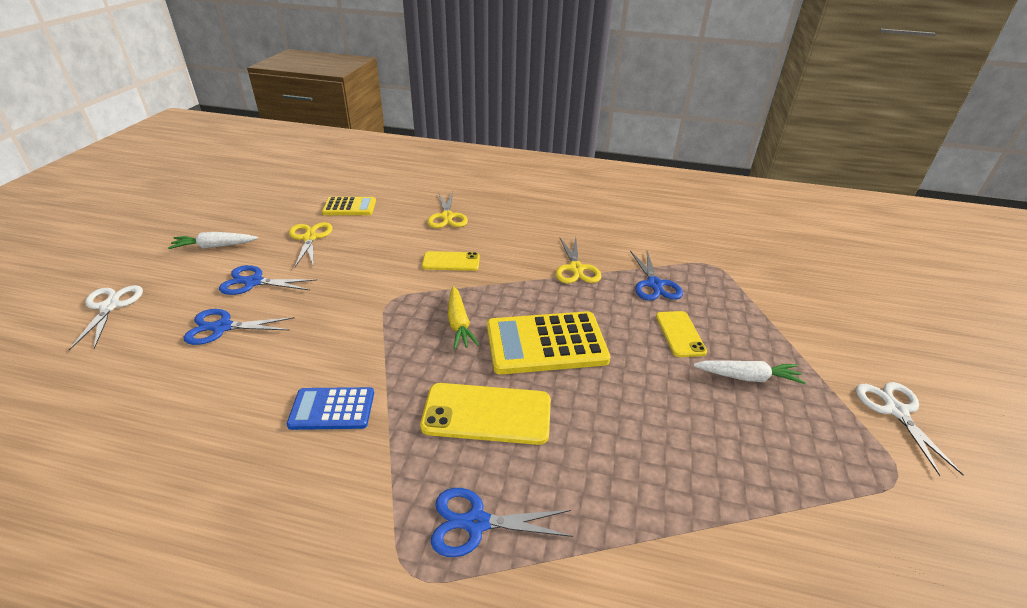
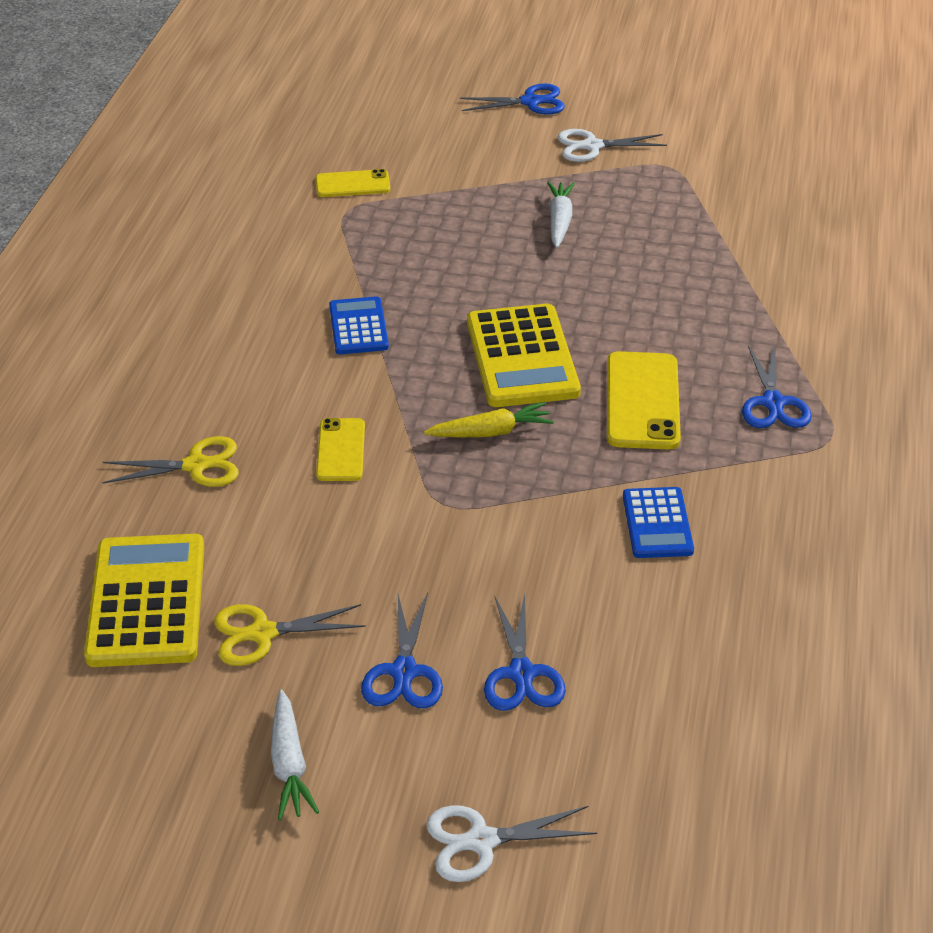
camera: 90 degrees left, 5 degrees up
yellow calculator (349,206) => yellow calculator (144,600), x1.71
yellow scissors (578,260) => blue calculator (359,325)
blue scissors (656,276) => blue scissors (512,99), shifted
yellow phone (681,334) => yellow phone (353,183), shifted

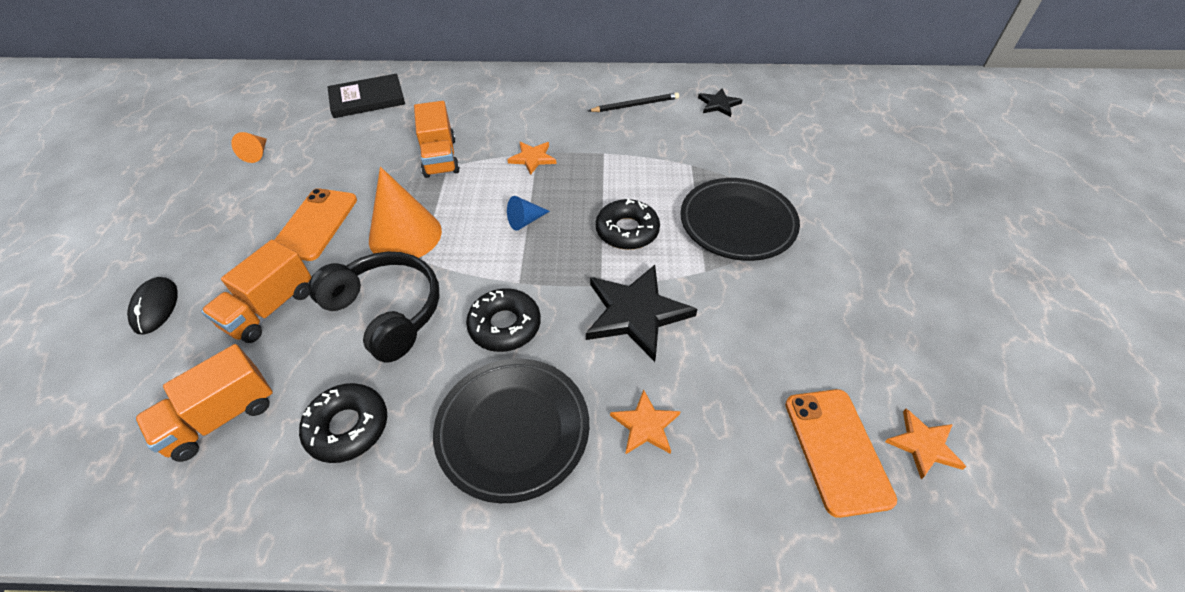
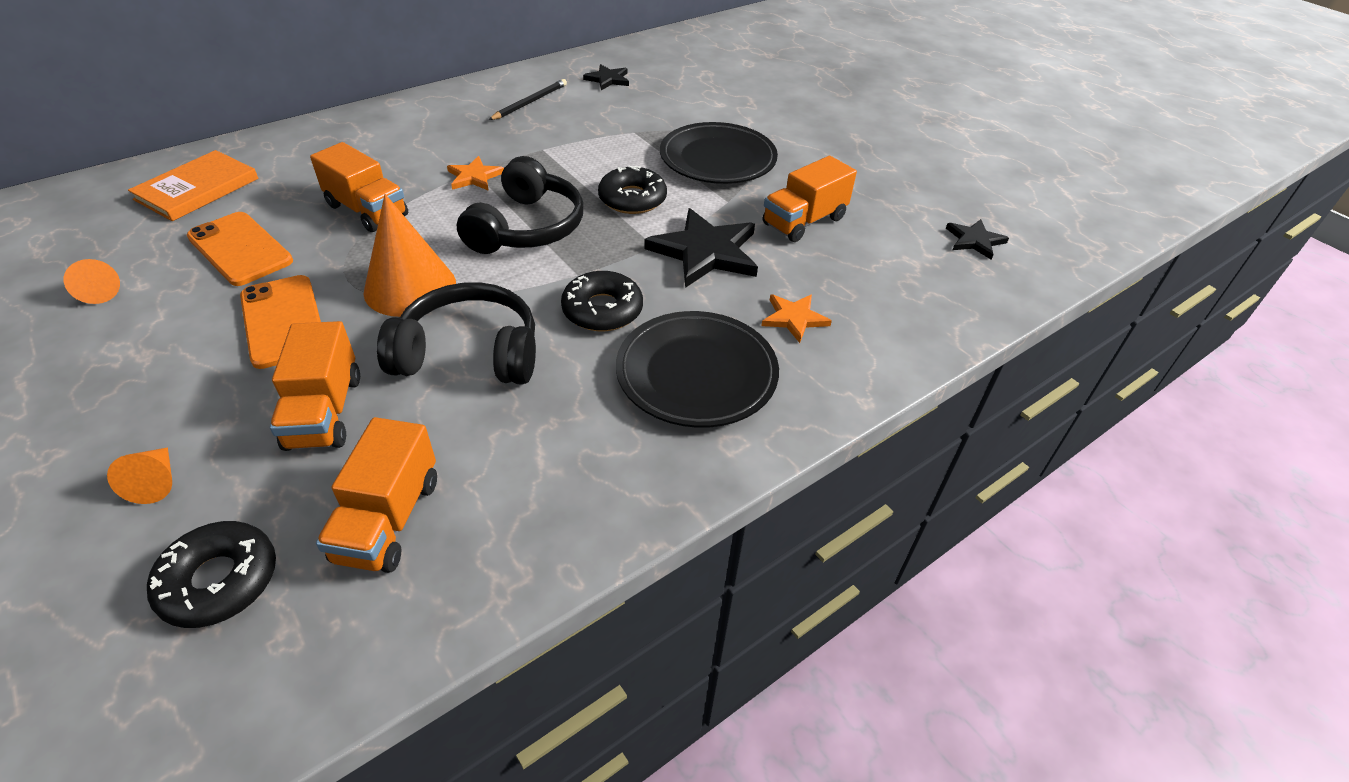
camera: 40 degrees left, 5 degrees down
black book (366,95) => orange book (193,185)
blue cone (528,213) => black headphones (520,205)
black mouse (152,305) => orange cone (139,475)
black donut (343,423) => black donut (211,574), shifted
orange phone (841,453) => orange phone (240,249), shifted
orange star (925,444) => black star (977,239)
nothing => orange truck (810,199)

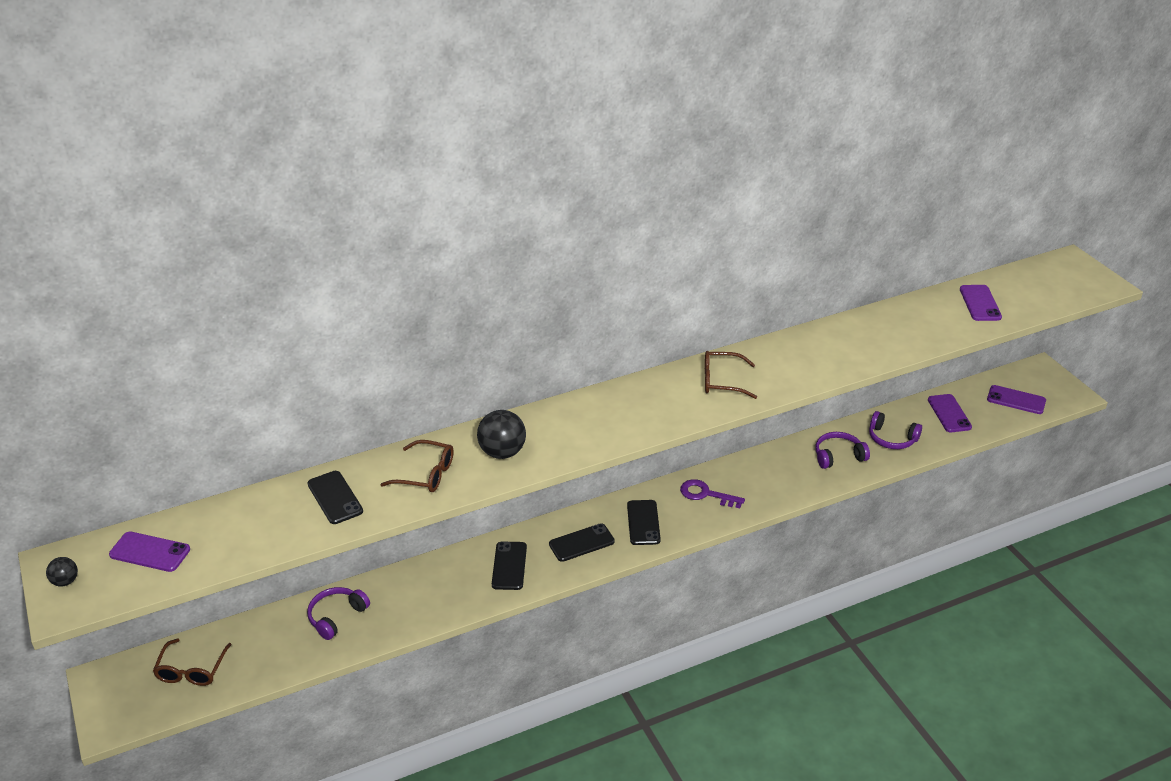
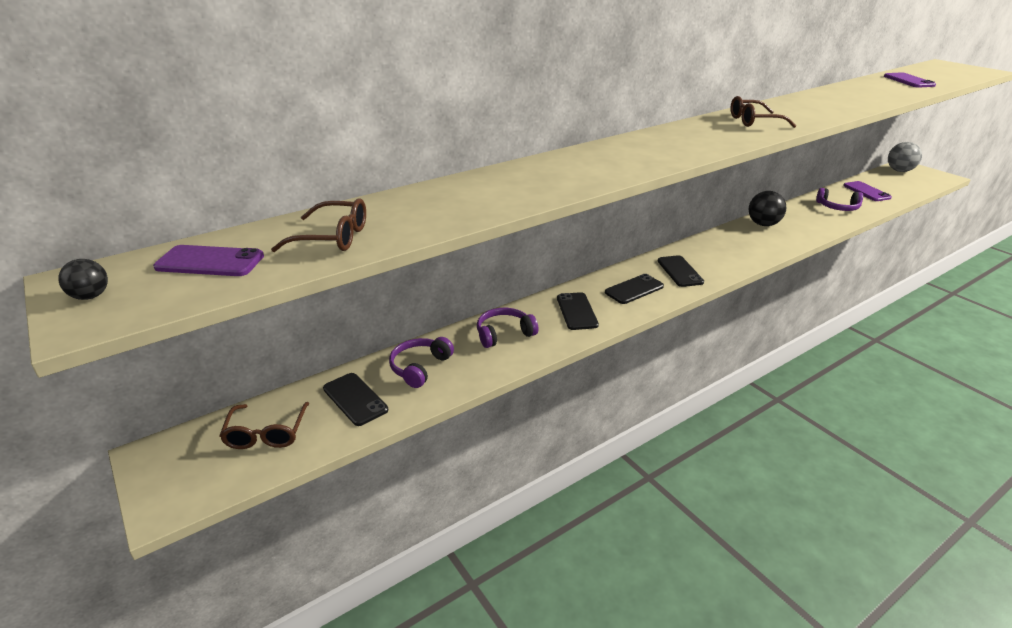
camera: 10 degrees left, 5 degrees down
purple phone (1016,399) => nothing
black ball (501,434) => black ball (768,208), shifted
purple headphones (842,450) => purple headphones (508,328), shifted
brown glasses (417,466) => brown glasses (318,225), shifted
black phone (335,497) => black phone (355,399), shifted
purple key (712,493) => nothing
nothing => grey ball (905,157)

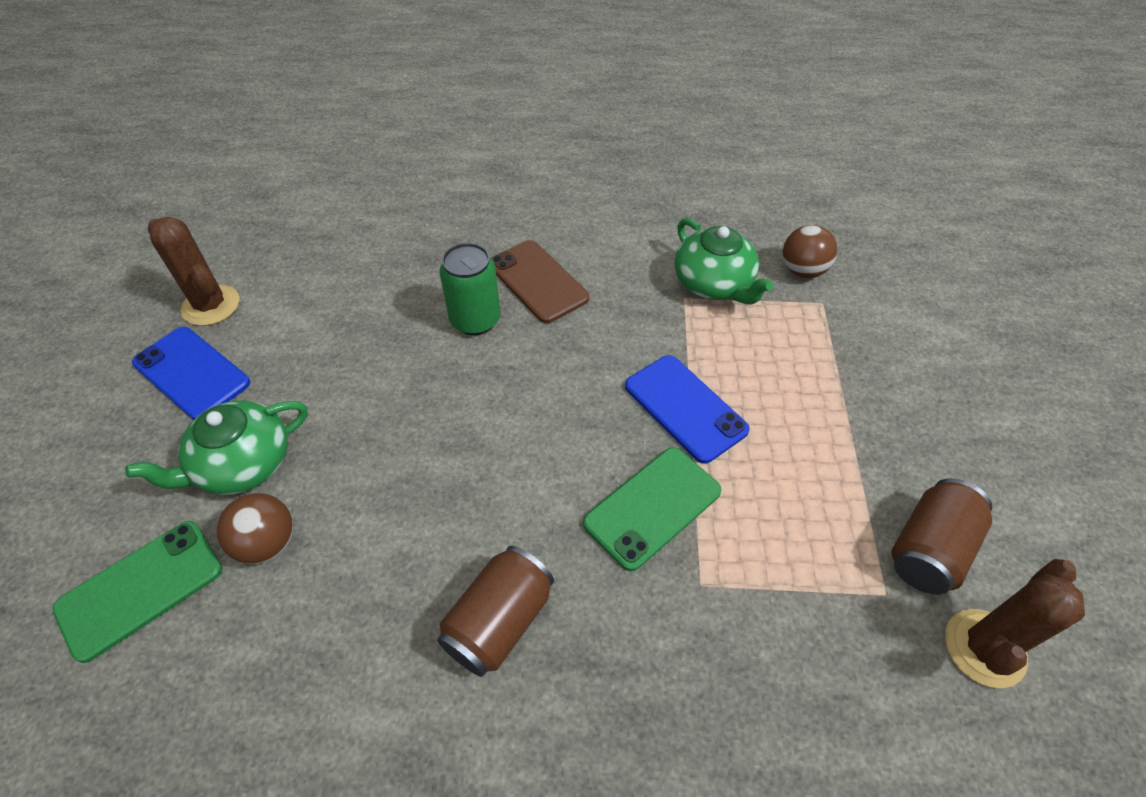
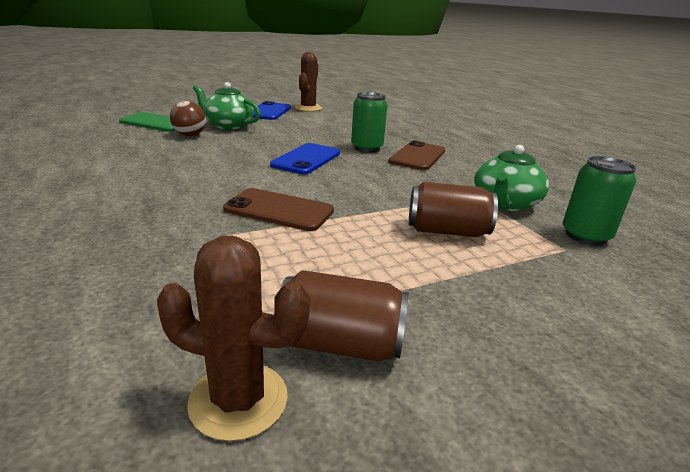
camera: 60 degrees right, 25 degrees down
brown ball (810,251) => green can (599,201)
blue phone (687,409) => blue phone (305,158), shifted
green phone (652,509) => brown phone (278,209)
brown can (495,611) => brown can (453,209), shifted

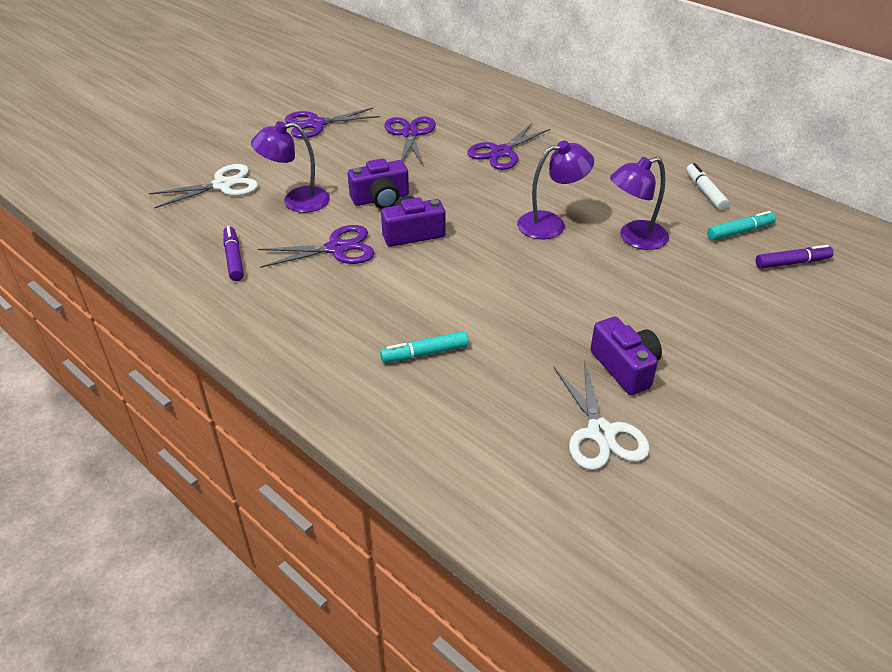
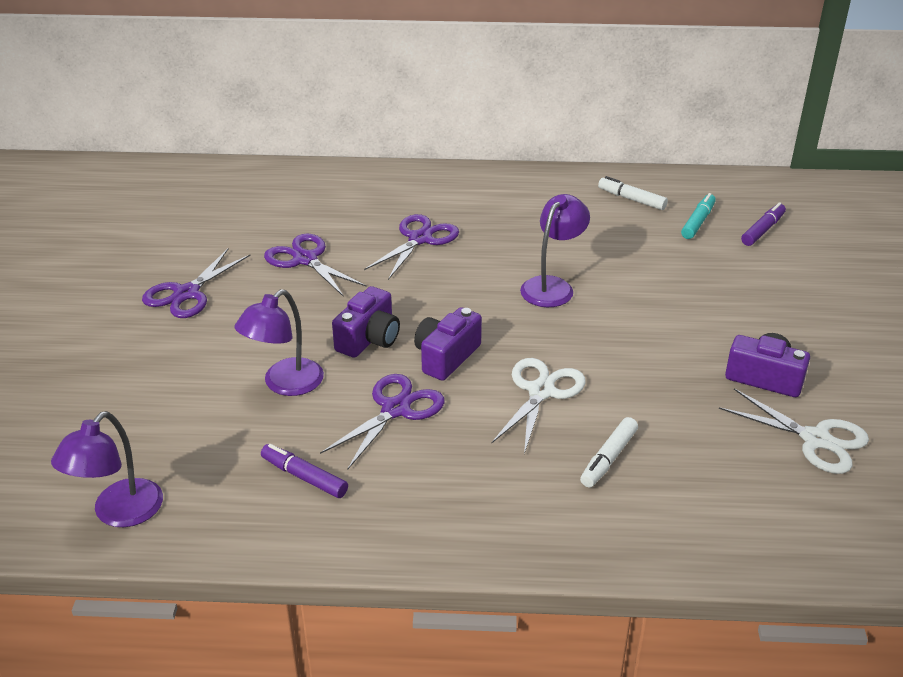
camera: 40 degrees left, 5 degrees down
purple scissors (509,146) => purple scissors (411,247), 150 degrees counterclockwise
purple lamp (639,203) => purple lamp (107,469), shifted
white scissors (203,186) => white scissors (538,406), shifted
turquoise marker (424,347) => white marker (609,452)

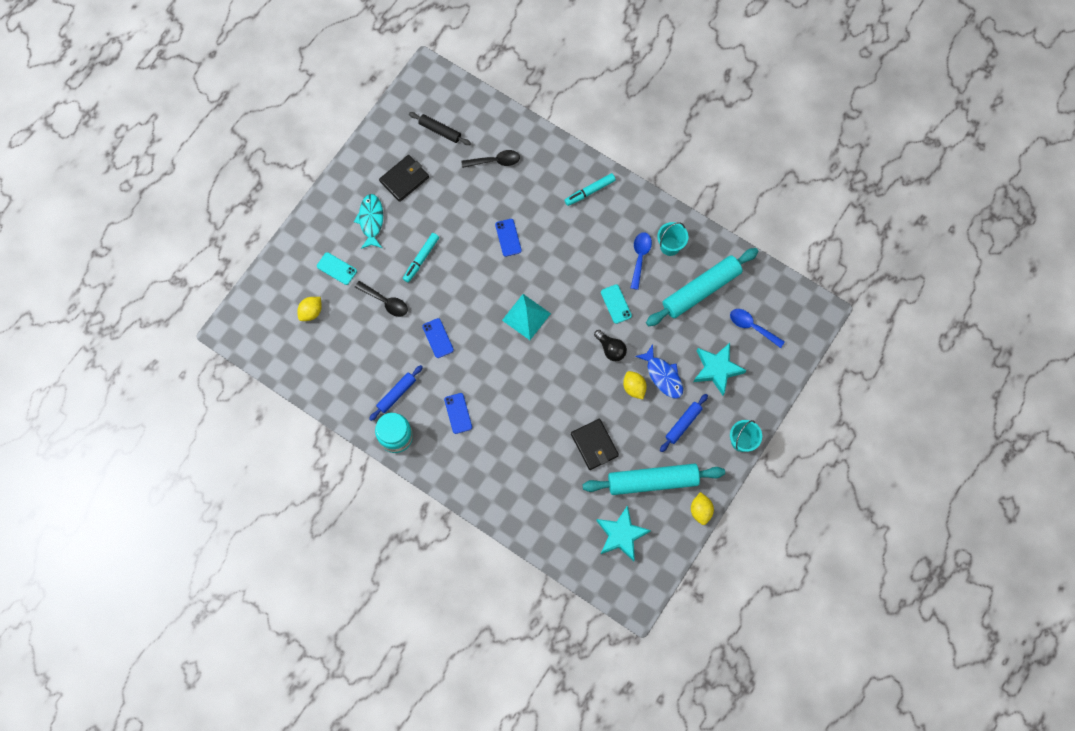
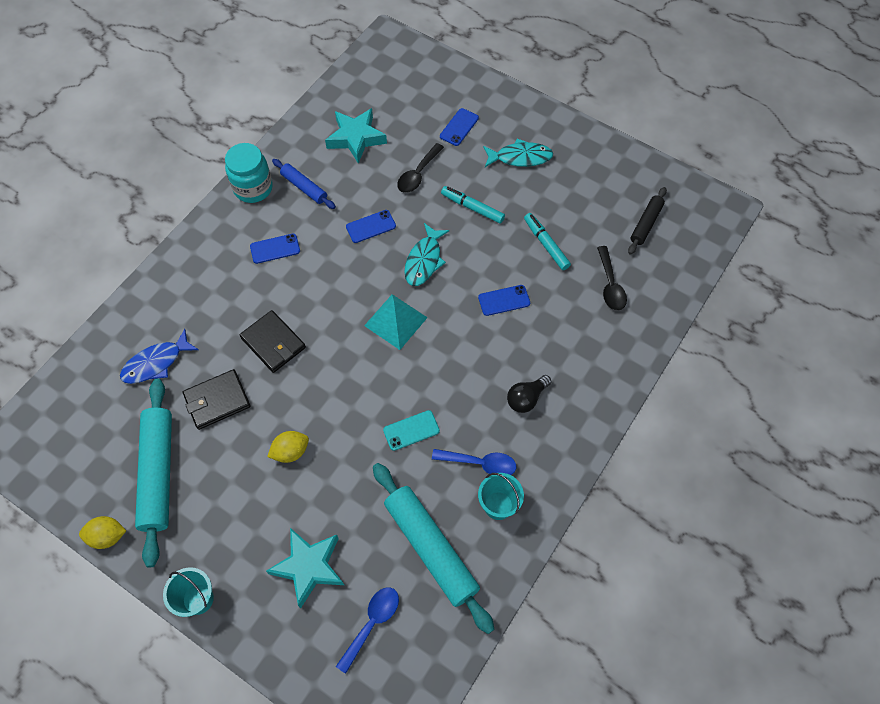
camera: 90 degrees right, 10 degrees down
black wallet (404,178) => black wallet (273,341), shifted
turquoise marker (590,189) => turquoise marker (547,241), shifted
turquoise phone (337,268) => blue phone (459,127)
yellow lemon (309,309) => nothing
black light bulb (610,345) => black light bulb (529,394), shifted
blue fish (659,371) => blue fish (159,356), shifted
blue rolling pin (684,423) => nothing
turquoise star (623,533) => turquoise star (356,135), shifted
nothing => turquoise fish (426,254)

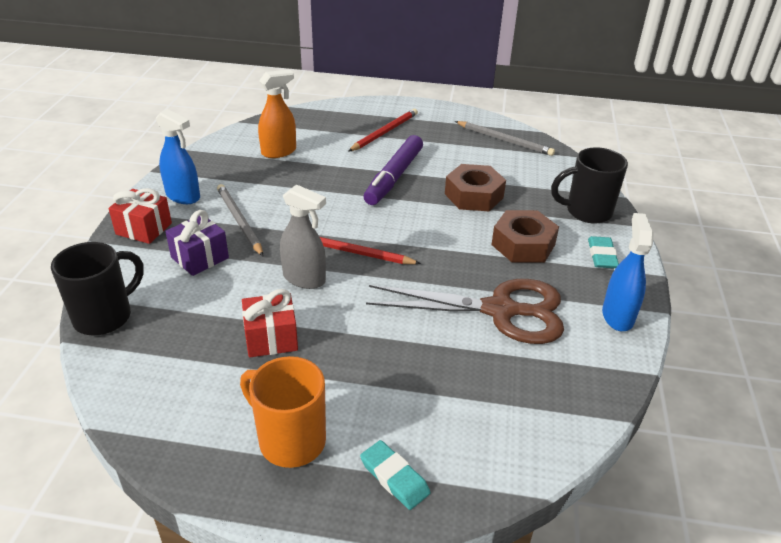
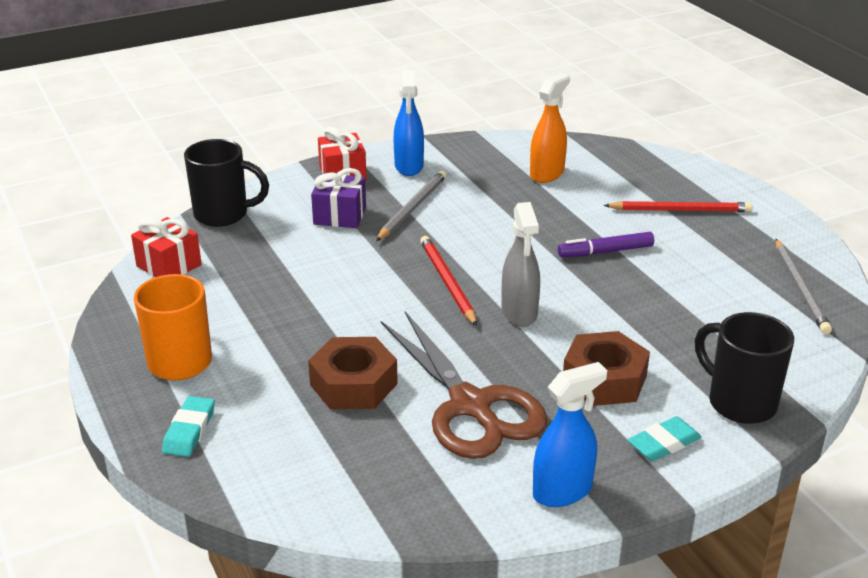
camera: 55 degrees right, 5 degrees down
orange spray bottle (277,114) => orange spray bottle (550,128), 75 degrees counterclockwise
purple marker (393,170) => purple marker (606,244), x0.63
brown nut (475,187) => brown nut (353,373), shifted
grey spray bottle (303,236) => grey spray bottle (520,264), shifted
red gift (270,323) => red gift (166,247), shifted

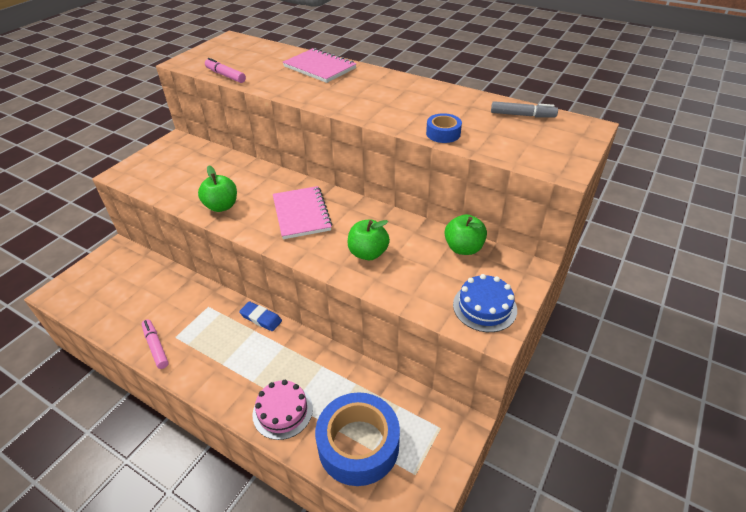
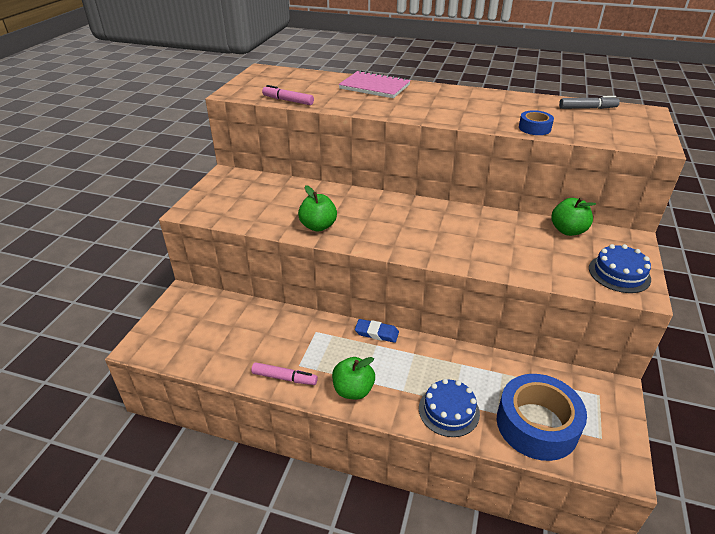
camera: 15 degrees left, 5 degrees down
pink notebook (302,212) => nothing
green apple (368,239) => green apple (353,378), shifted
pink marker (155,344) => pink marker (284,373), 150 degrees clockwise
pink cake (282,410) => blue cake (449,408)

